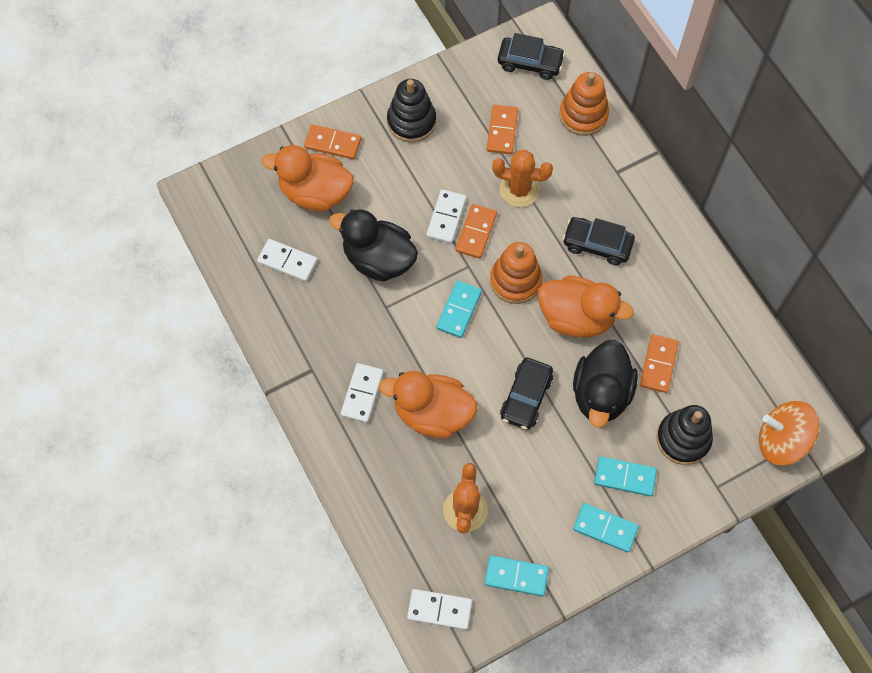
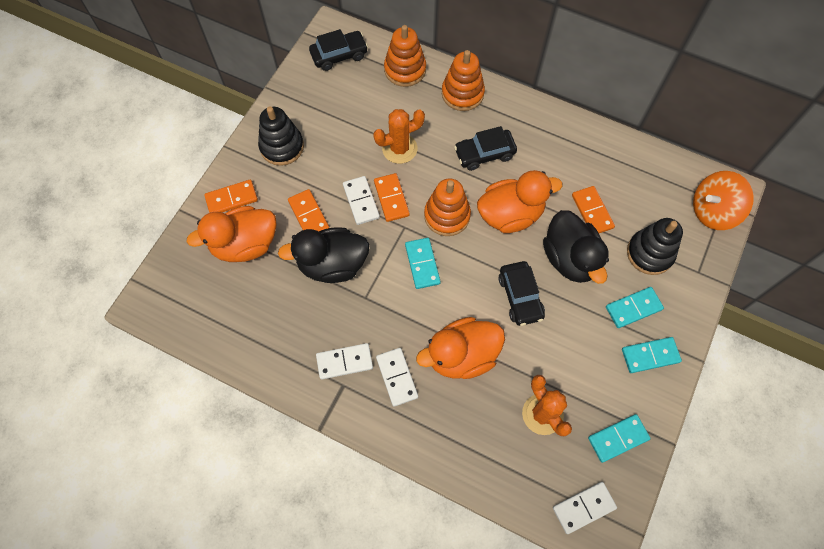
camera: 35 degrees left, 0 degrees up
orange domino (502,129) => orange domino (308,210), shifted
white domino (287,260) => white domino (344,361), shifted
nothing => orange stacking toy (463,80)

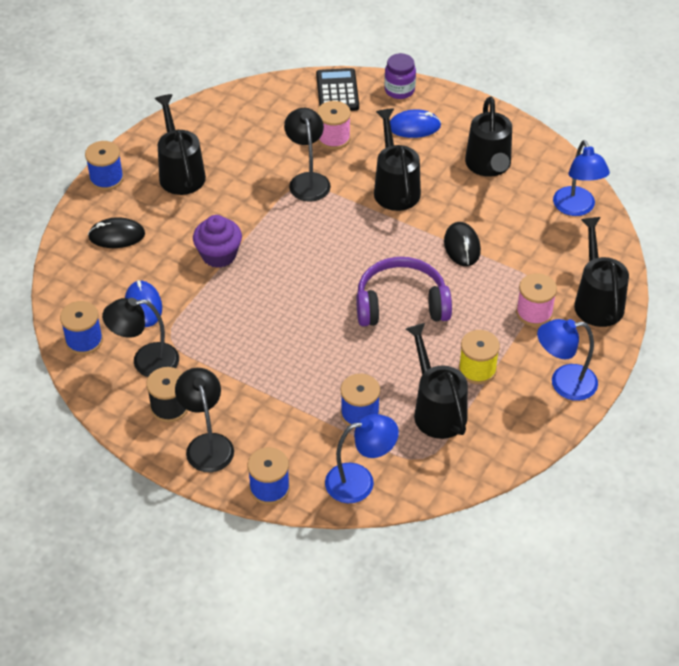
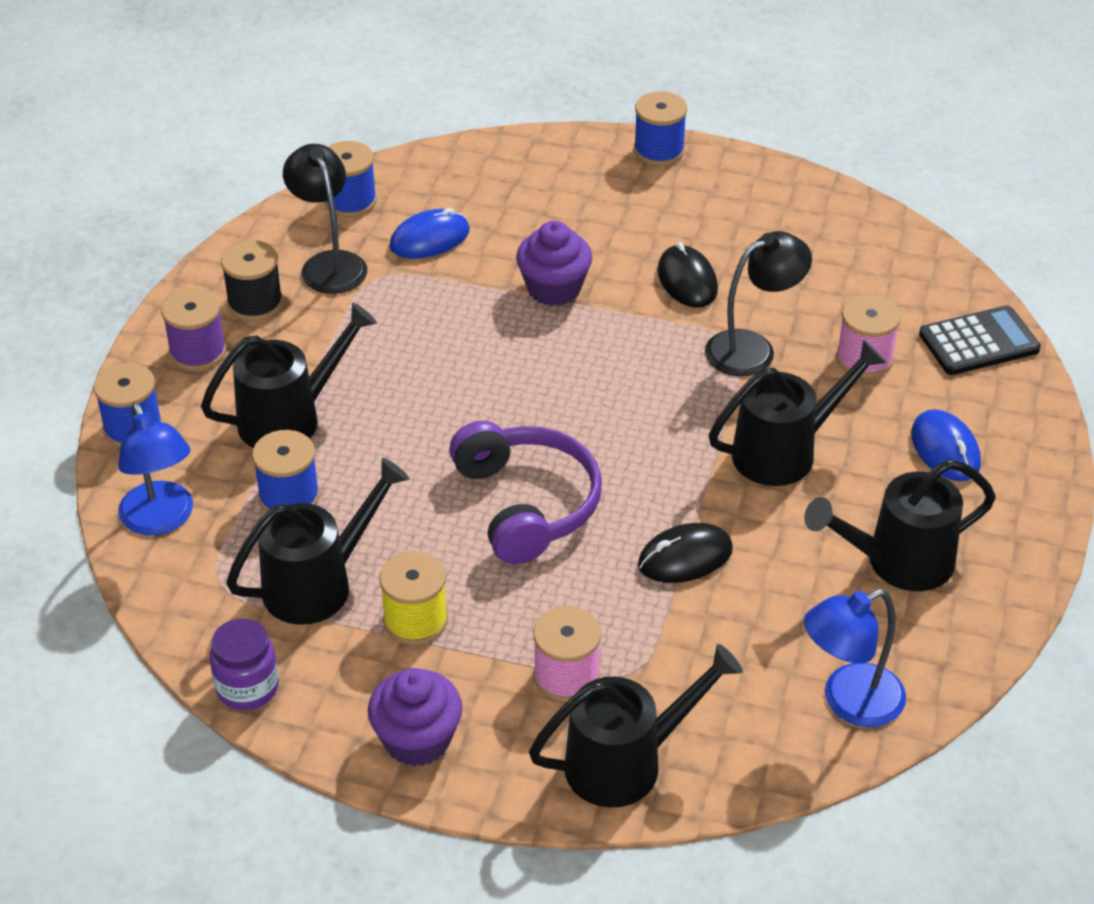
camera: 75 degrees right, 5 degrees down
purple jar (400,76) => purple jar (244,664), shifted
black watering can (180,144) => black watering can (289,375), shifted
black mouse (116,232) => black mouse (688,275), shifted
blue lamp (567,360) => purple cupcake (415,717)
black lamp (204,420) => purple spool (193,329)

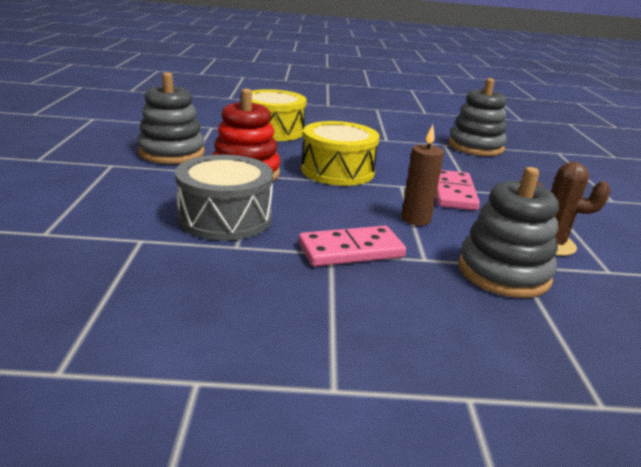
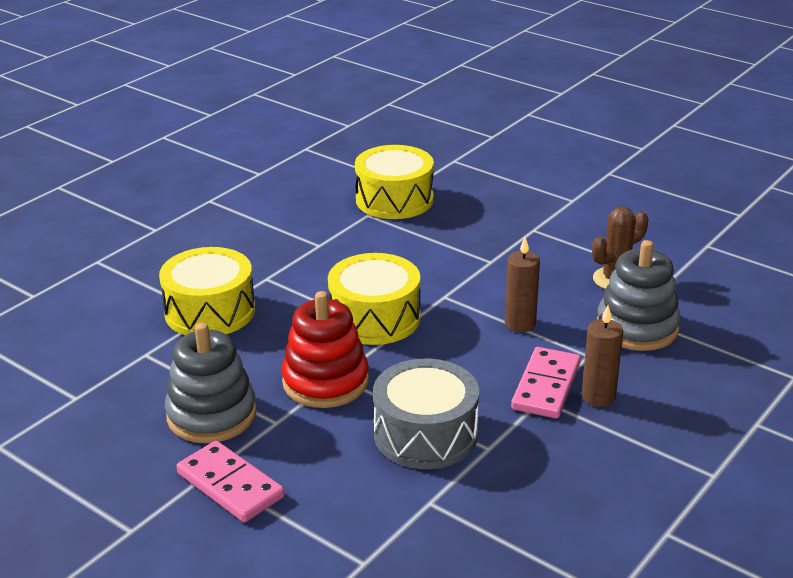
camera: 50 degrees left, 5 degrees up
grey stacking toy (477,117) => yellow drum (394,182)
pink domino (458,190) => pink domino (230,481), shifted
nothing => brown candle (602,356)

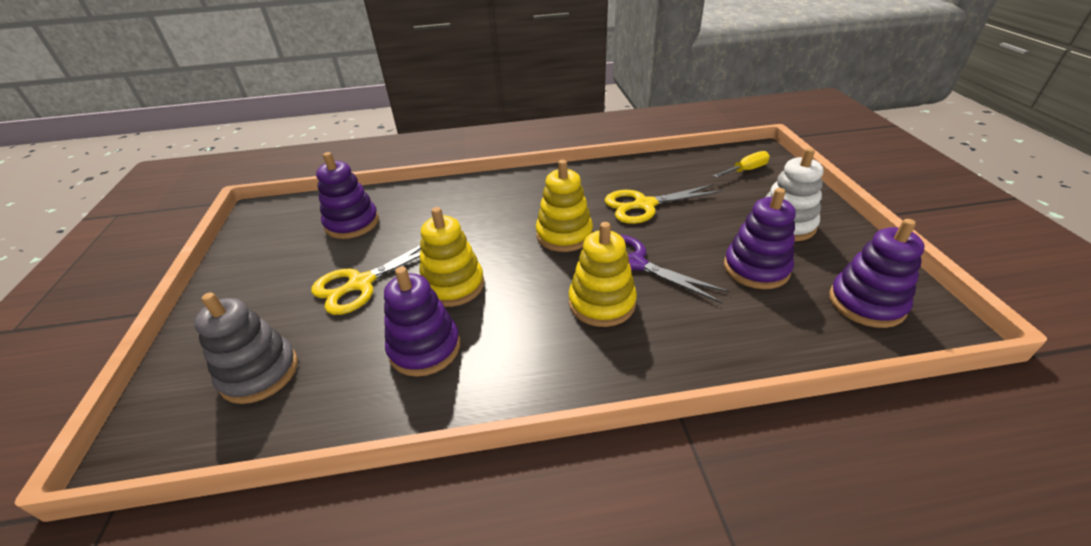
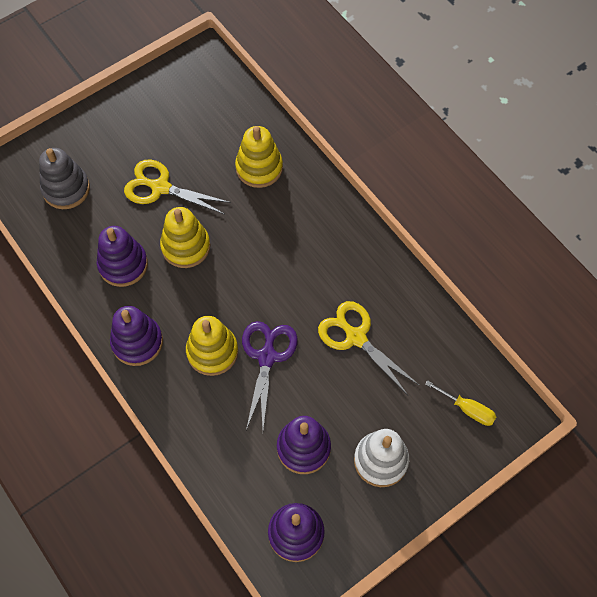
camera: 60 degrees right, 25 degrees up
purple stacking toy (347,195) => purple stacking toy (136,336), shifted
yellow stacking toy (564,206) => yellow stacking toy (259,157), shifted

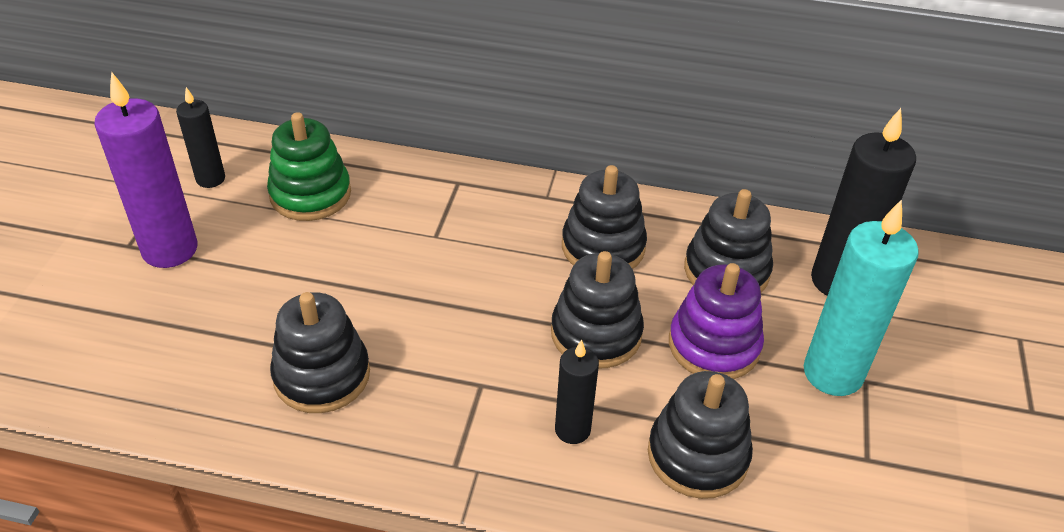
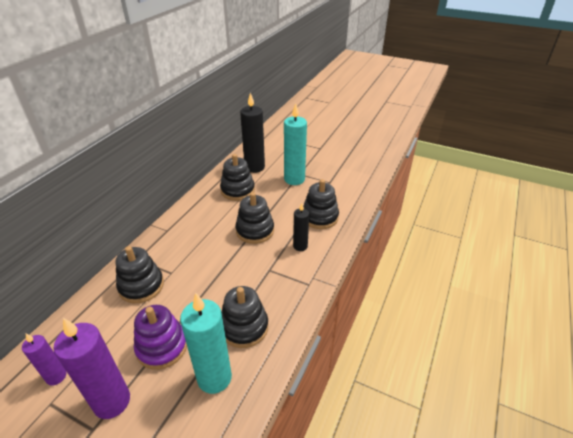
camera: 75 degrees left, 5 degrees down
black candle (200,137) => purple candle (44,359)
green stacking toy (309,166) => nothing
black stacking toy (604,217) => black stacking toy (140,274), shifted
purple stacking toy (716,321) => purple stacking toy (160,337), shifted
nothing => turquoise candle (206,343)

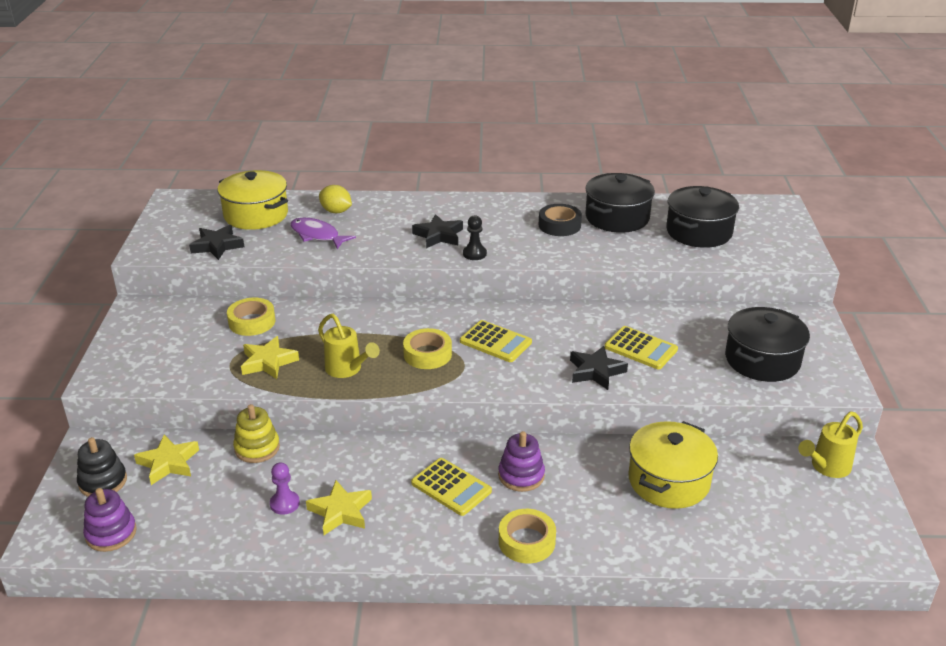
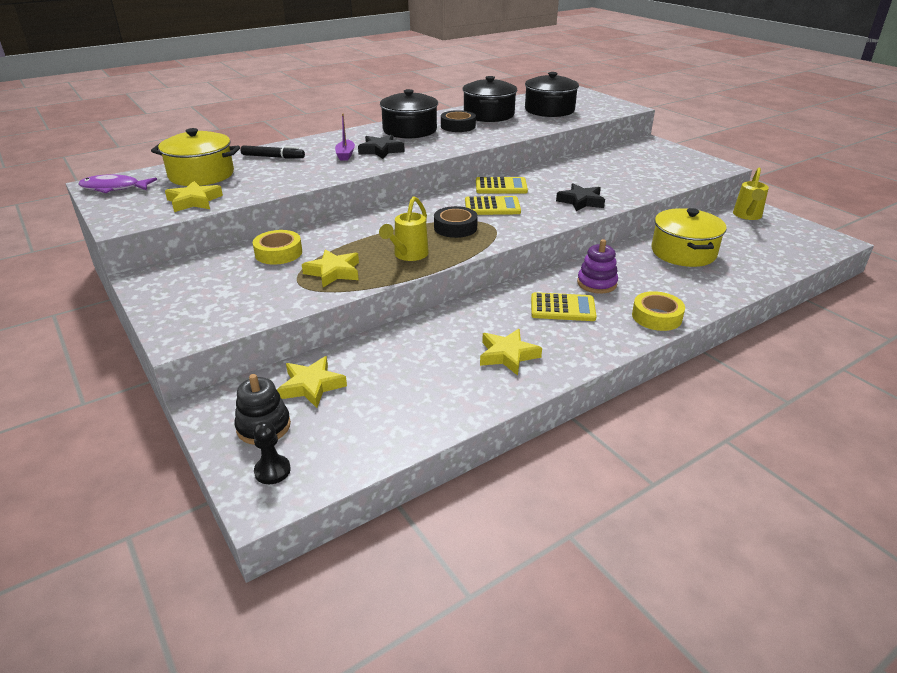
camera: 35 degrees left, 0 degrees up
yellow lemon (335,199) => black marker (273,152)
black pawn (475,237) => black pawn (272,452), shifted
purple fish (323,233) => purple fish (117,183), shifted
black star (216,242) => yellow star (194,196)
black pot (767,344) => black pot (409,113), shifted
yellow watering can (349,346) => yellow watering can (404,228), 105 degrees clockwise
yellow calculator (641,347) => yellow calculator (502,185), shifted
yellow tape (427,348) => black tape (456,222)
yellow stacking toy (256,433) => nothing
purple pawn (285,488) => nothing
purple stacking toy (110,520) => nothing
nothing => purple boat (345,137)

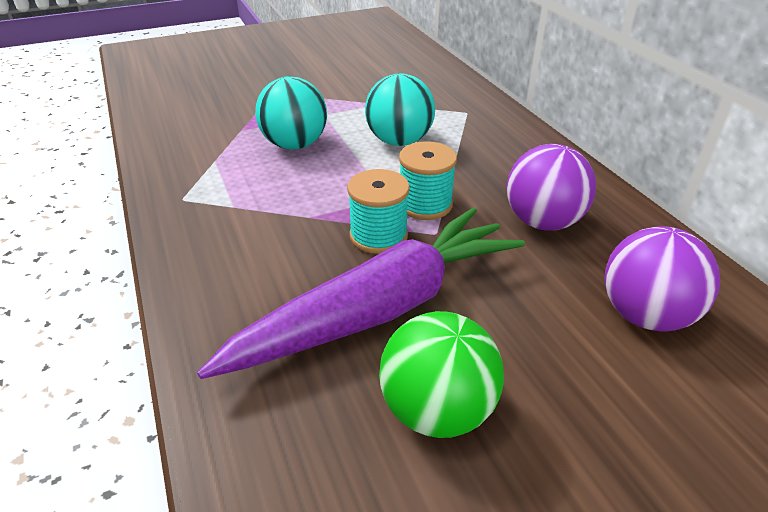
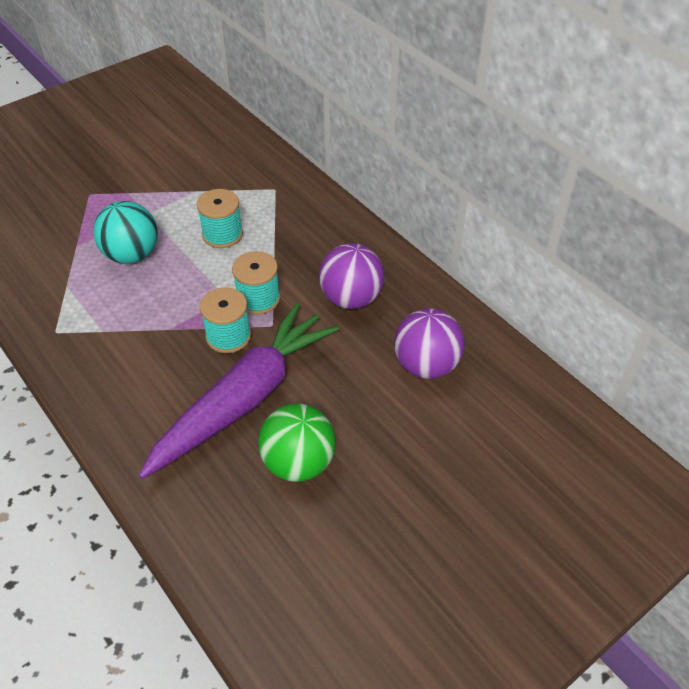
camera: 15 degrees left, 10 degrees up
turquoise ball (400,109) => turquoise spool (220,218)

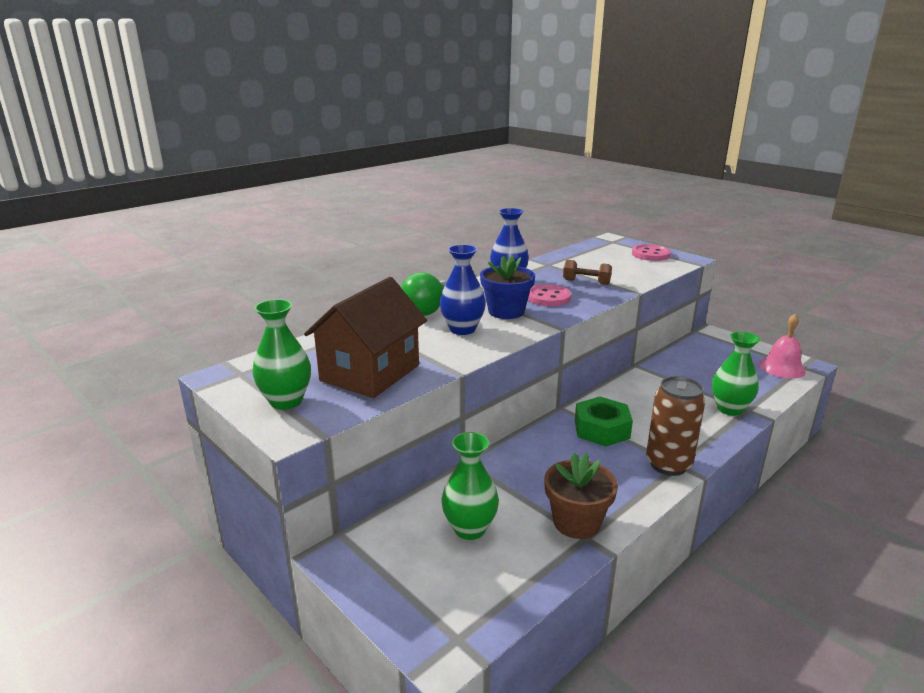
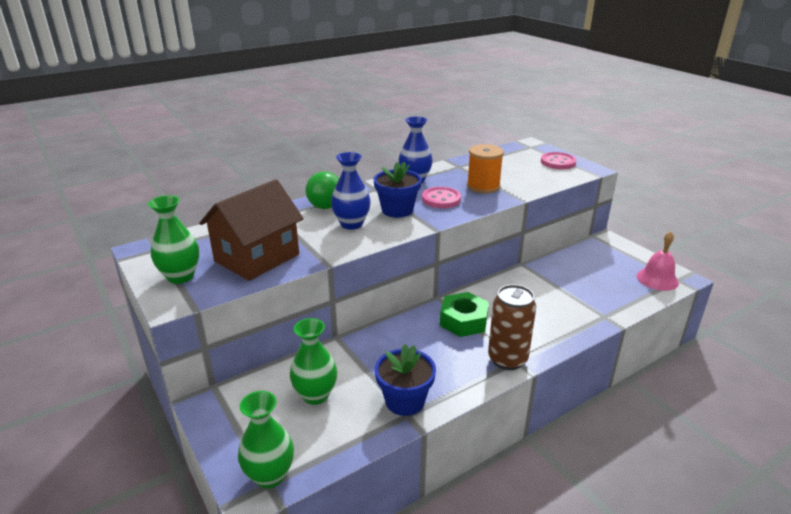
camera: 10 degrees right, 5 degrees up
brown dumbbell (587,272) => orange spool (485,168)
green vase (736,373) => green vase (266,440), shifted
brown flower pot (581,496) => blue flower pot (405,380)

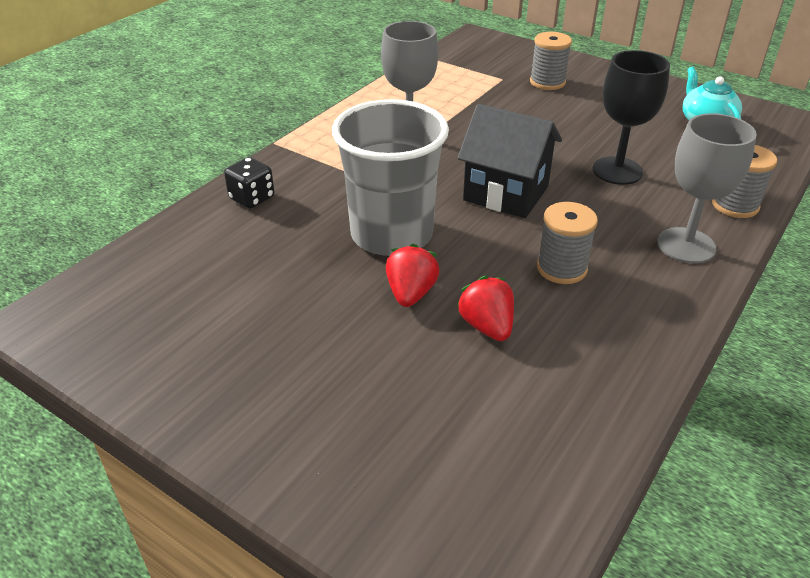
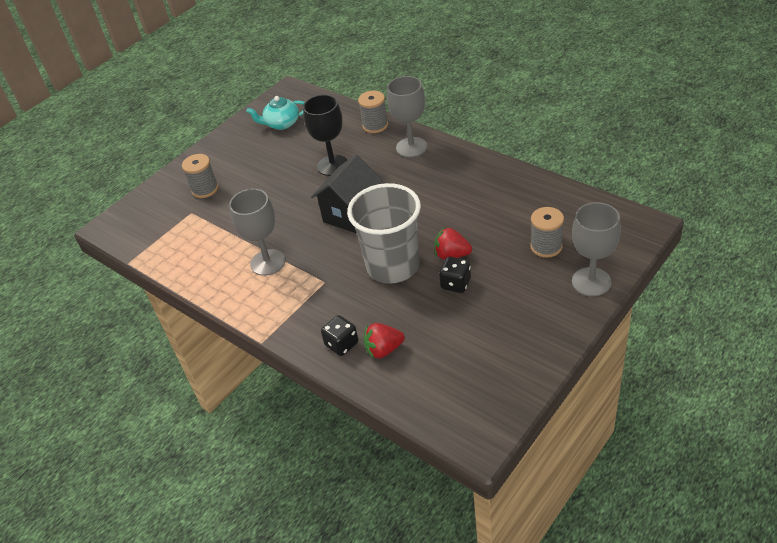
camera: 80 degrees left, 5 degrees up
grey spool (567,243) => grey spool (547,232), shifted
red strawberry (485,308) => red strawberry (384,341), shifted
nothing => grey goblet (596,249)
nothing => black dice (455,275)

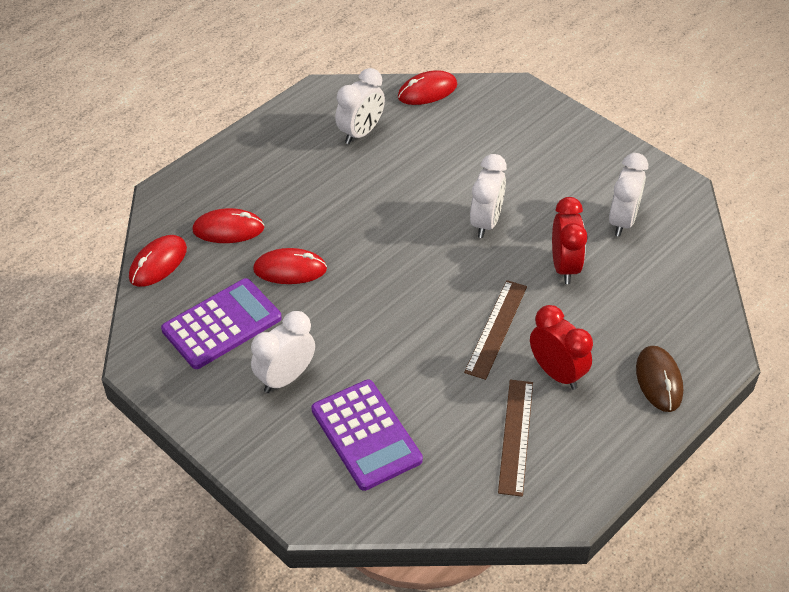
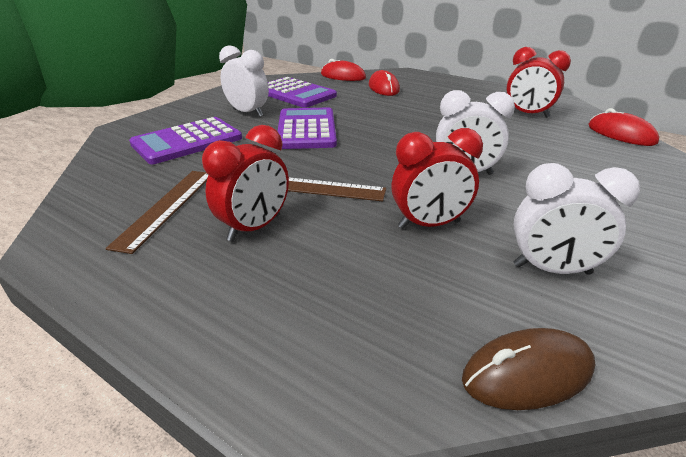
camera: 80 degrees right, 15 degrees down
white clock (360,106) => red clock (538,82)
red mouse (290,266) => nothing
brown mouse (659,379) => brown mouse (528,369), shifted
brown ruler (515,438) => brown ruler (156,212), 75 degrees counterclockwise
nothing => purple calculator (307,128)

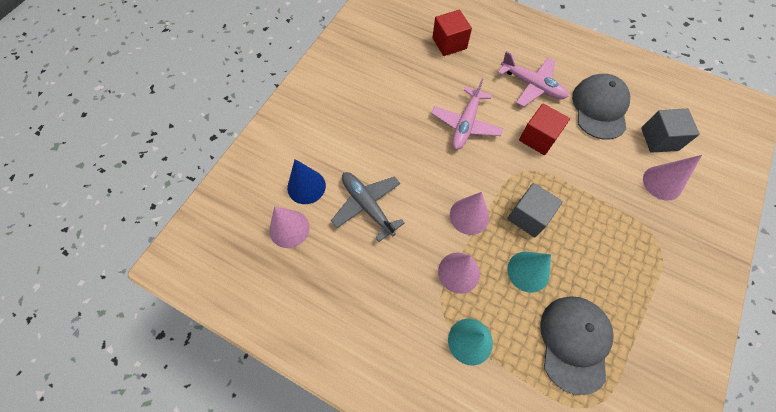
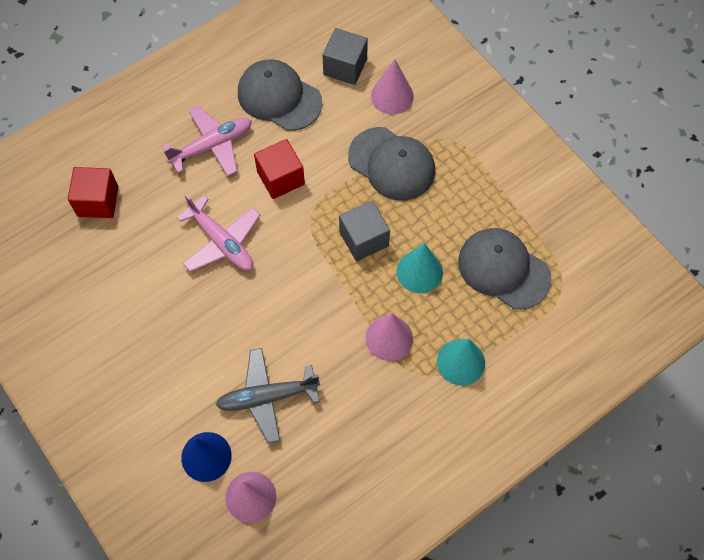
camera: 65 degrees left, 0 degrees up
pink cone (469,213) => nothing
nothing => grey cap (391,163)

